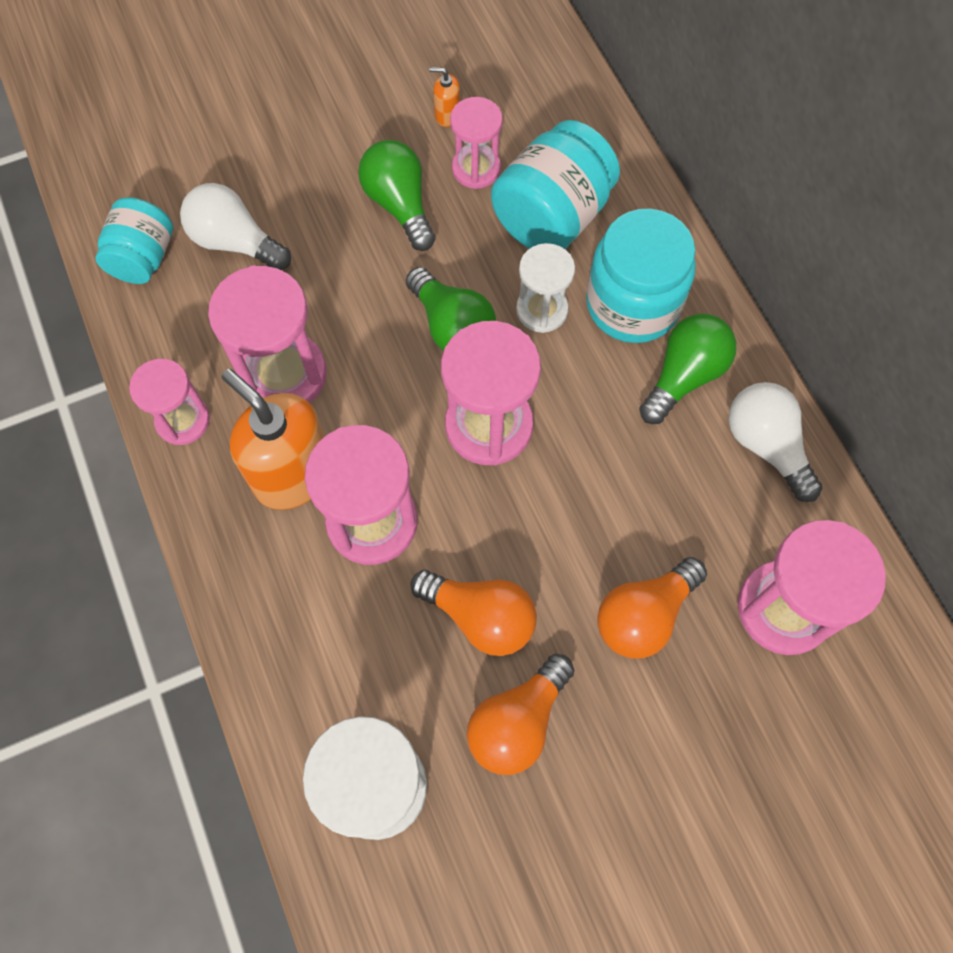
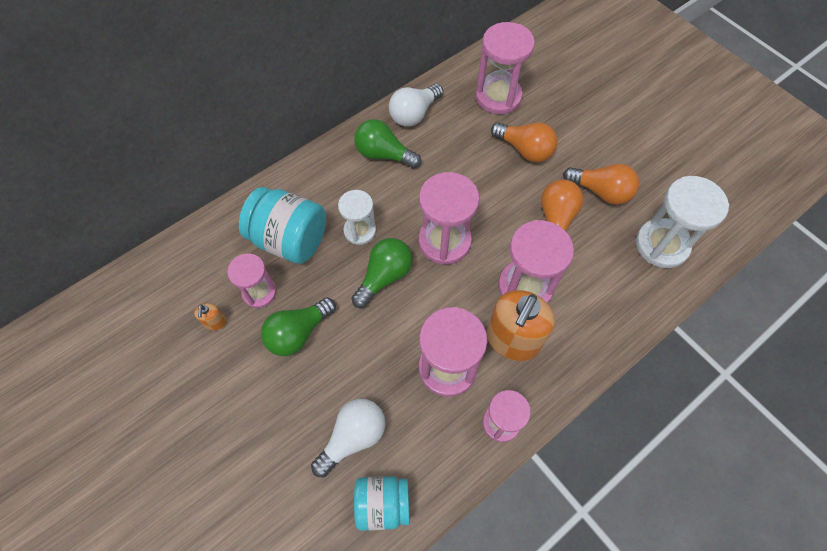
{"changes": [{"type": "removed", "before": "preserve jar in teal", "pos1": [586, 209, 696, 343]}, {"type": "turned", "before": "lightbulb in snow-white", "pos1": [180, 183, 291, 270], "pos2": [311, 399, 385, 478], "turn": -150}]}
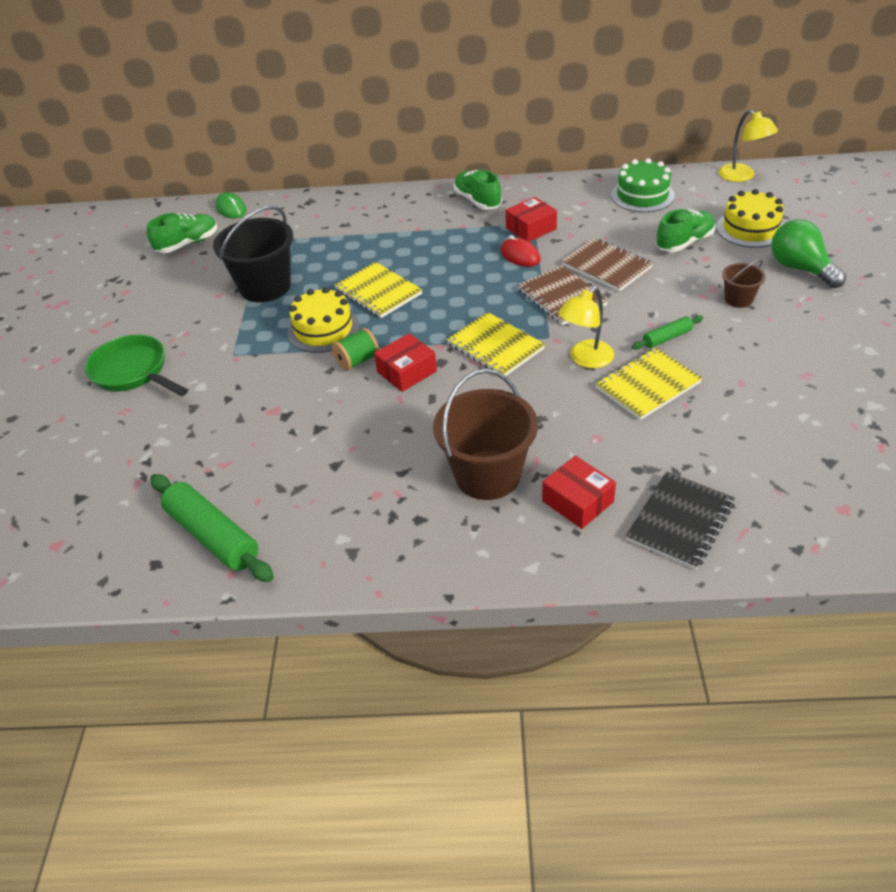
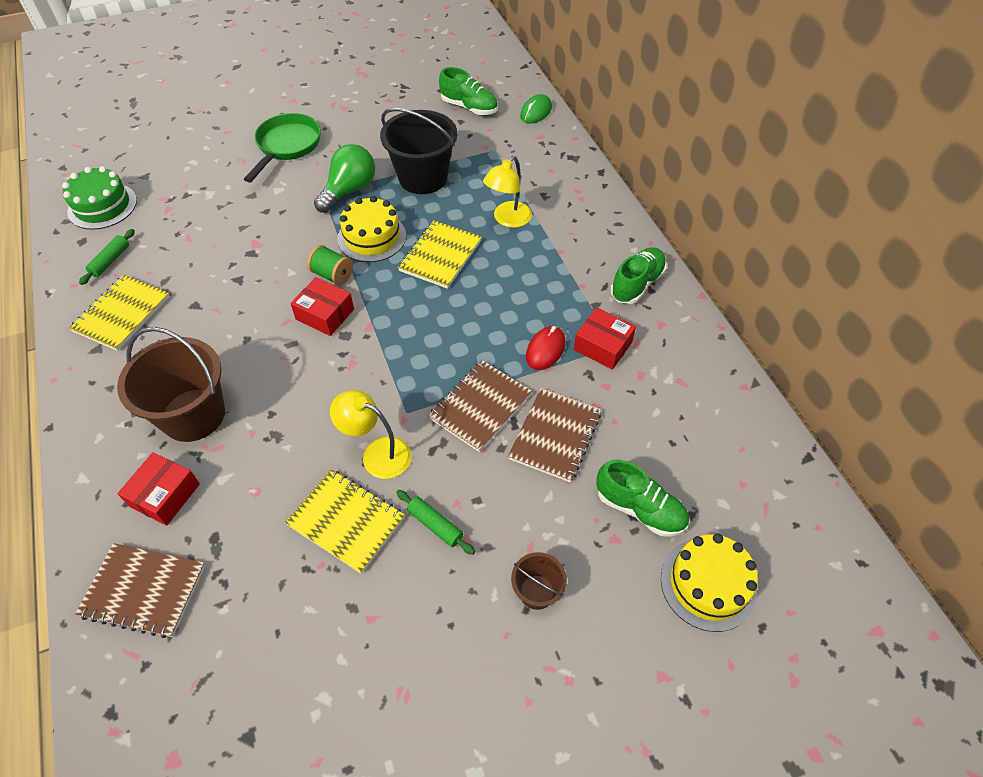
{"changes": [{"type": "moved", "before": "exercise book in golden", "pos1": [447, 312, 545, 376], "pos2": [69, 275, 170, 351]}, {"type": "moved", "before": "gateau in emerald", "pos1": [611, 158, 675, 212], "pos2": [62, 166, 137, 230]}, {"type": "moved", "before": "reading lamp in golden", "pos1": [719, 110, 778, 182], "pos2": [483, 156, 532, 228]}, {"type": "moved", "before": "lightbulb in emerald", "pos1": [771, 219, 846, 288], "pos2": [314, 144, 375, 213]}, {"type": "recoloured", "before": "exercise book in ebony", "after": "exercise book in dark brown", "pos1": [626, 471, 735, 569], "pos2": [75, 543, 205, 638]}, {"type": "resized", "before": "dough roller in emerald", "pos1": [150, 474, 274, 582], "pos2": [79, 229, 135, 285], "scale": 0.52}]}
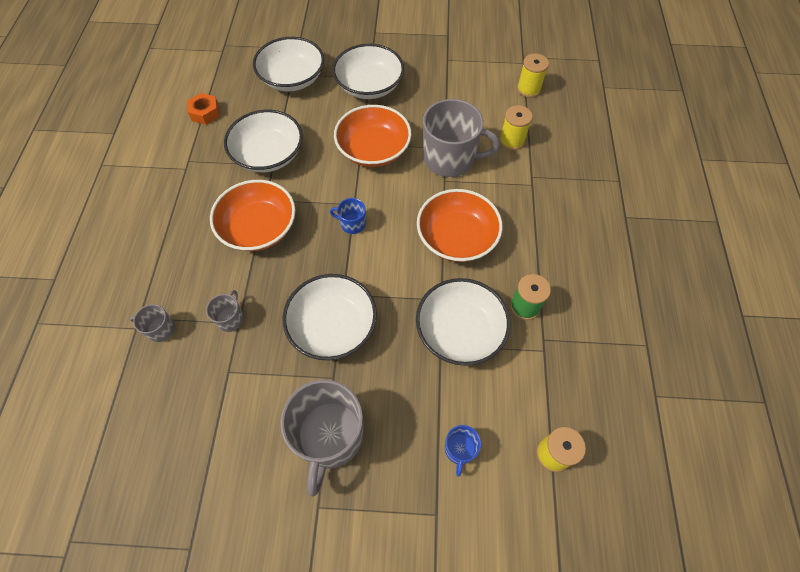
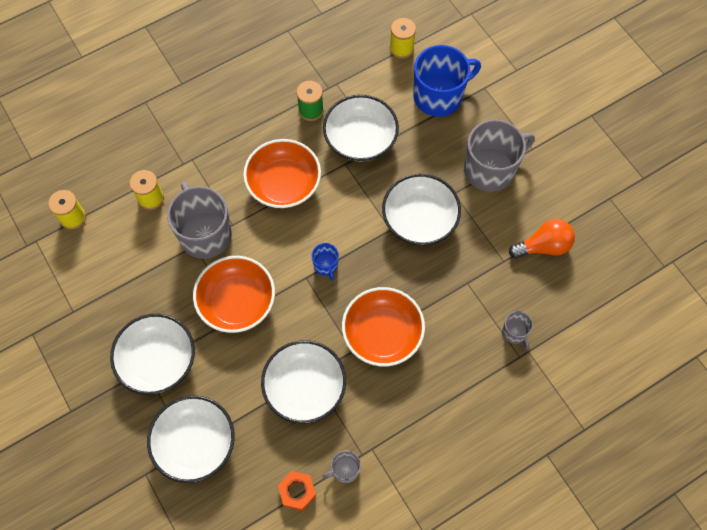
{"changes": [{"type": "added", "after": "lightbulb in orange", "pos2": [509, 219, 575, 258]}, {"type": "moved", "before": "coffee mug in gray", "pos1": [206, 290, 244, 332], "pos2": [323, 451, 361, 483]}, {"type": "resized", "before": "coffee mug in cobalt", "pos1": [445, 425, 481, 477], "pos2": [413, 45, 481, 117], "scale": 2.18}]}
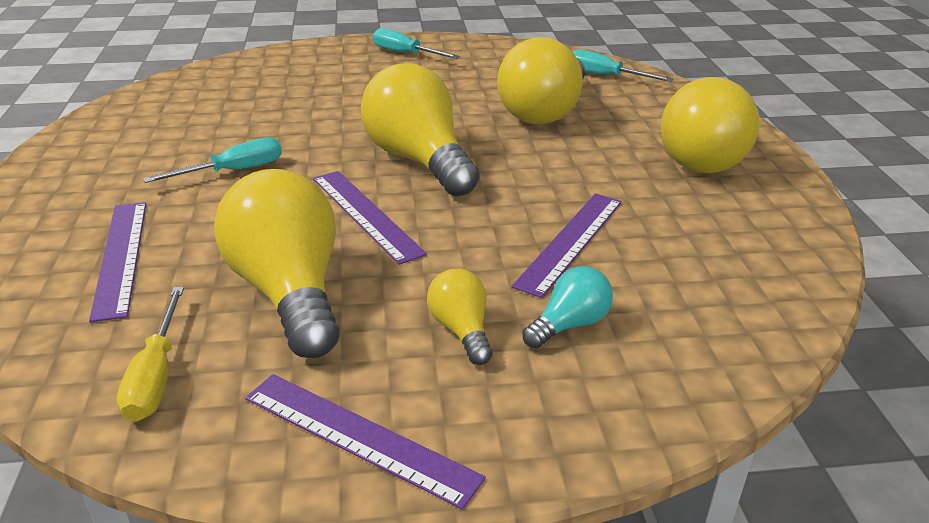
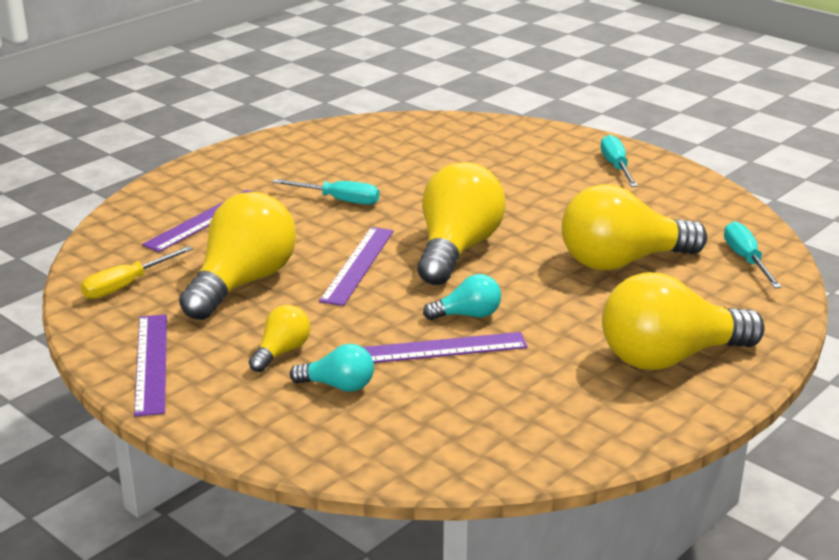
{"changes": [{"type": "added", "after": "lightbulb in teal", "pos2": [423, 274, 501, 320]}]}
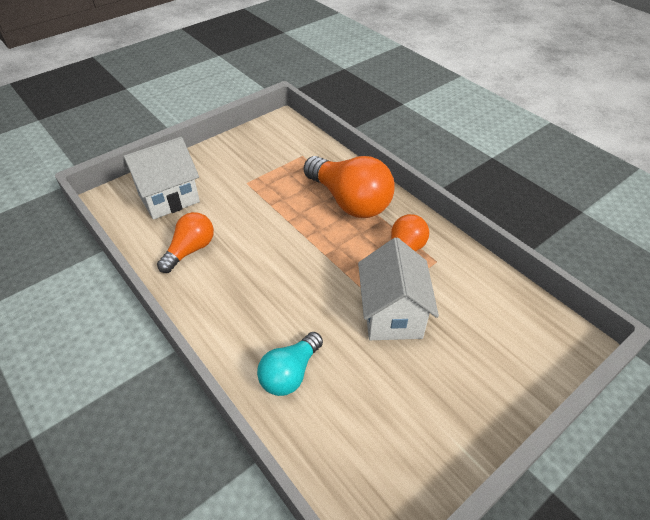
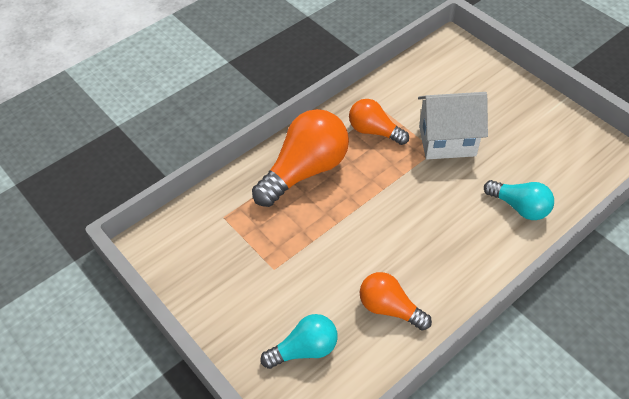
{"changes": [{"type": "replaced", "before": "house in snow-white", "after": "lightbulb in teal", "pos1": [123, 137, 200, 220], "pos2": [260, 314, 338, 369]}]}
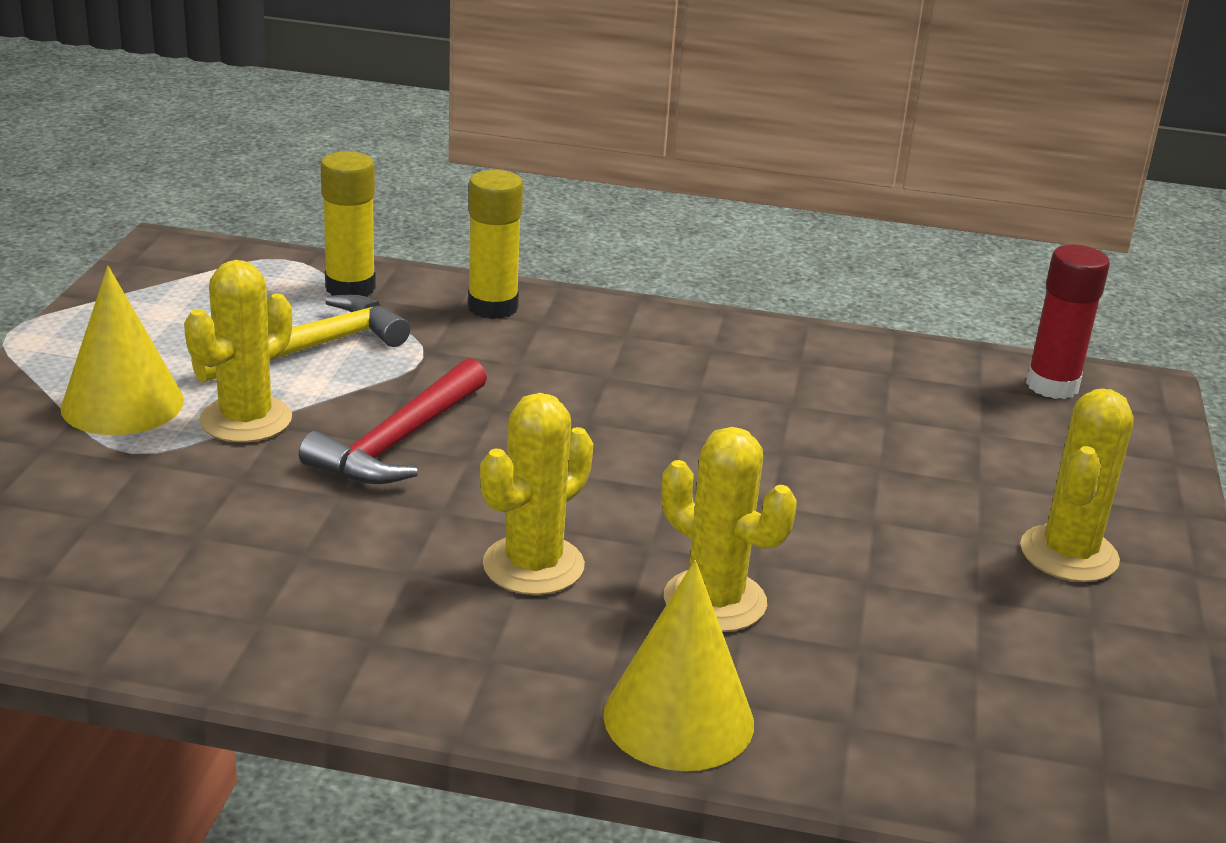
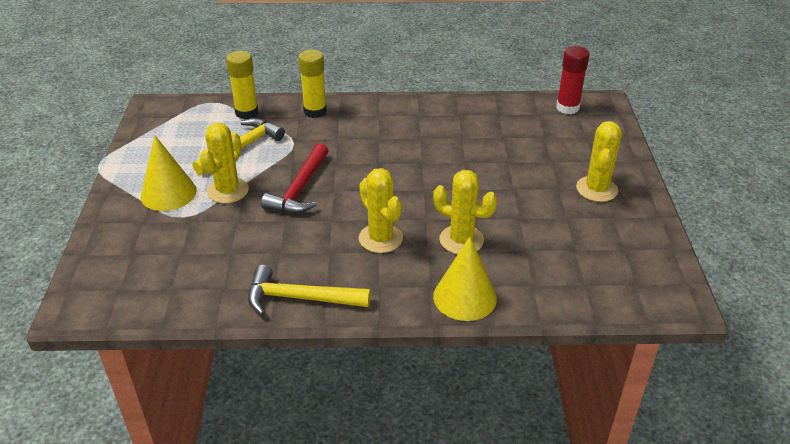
{"changes": [{"type": "added", "after": "claw hammer in golden", "pos2": [248, 265, 371, 315]}, {"type": "turned", "before": "saguaro cactus in golden", "pos1": [480, 393, 593, 595], "pos2": [359, 168, 403, 253], "turn": -60}]}
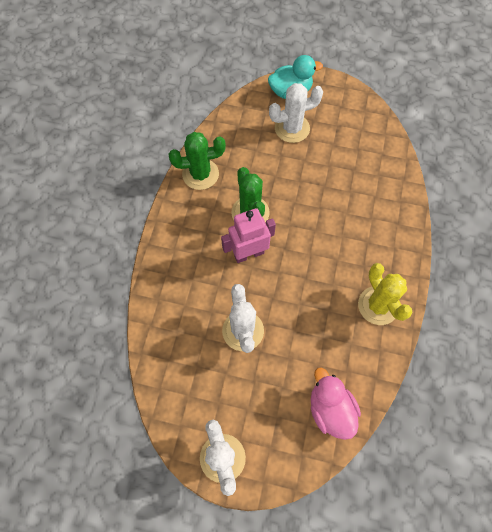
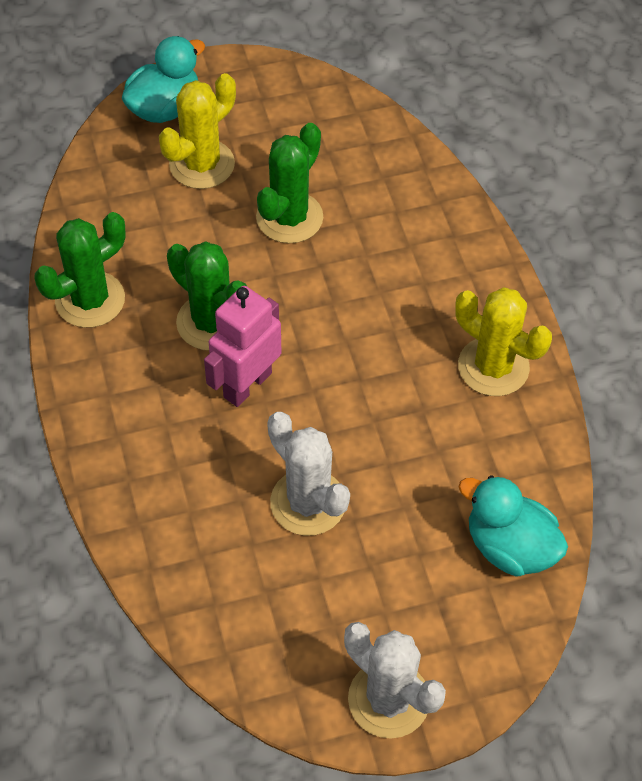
{"changes": [{"type": "added", "after": "saguaro cactus in emerald", "pos2": [256, 123, 323, 243]}, {"type": "recoloured", "before": "saguaro cactus in snow-white", "after": "saguaro cactus in golden", "pos1": [269, 83, 323, 143], "pos2": [159, 73, 236, 189]}, {"type": "recoloured", "before": "toy duck in rosy", "after": "toy duck in teal", "pos1": [311, 367, 361, 440], "pos2": [459, 475, 568, 577]}]}
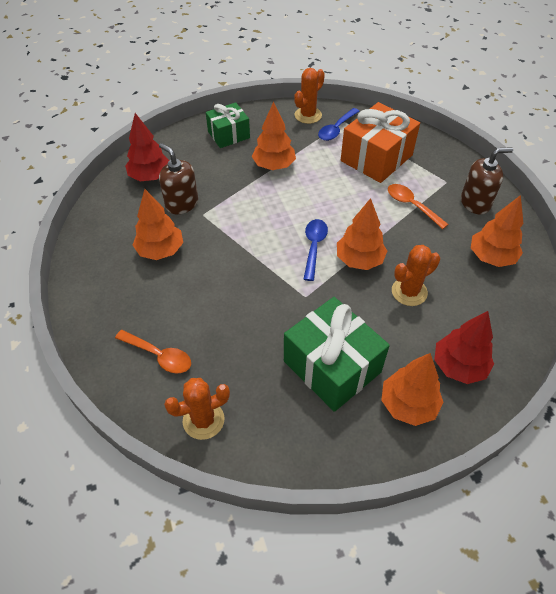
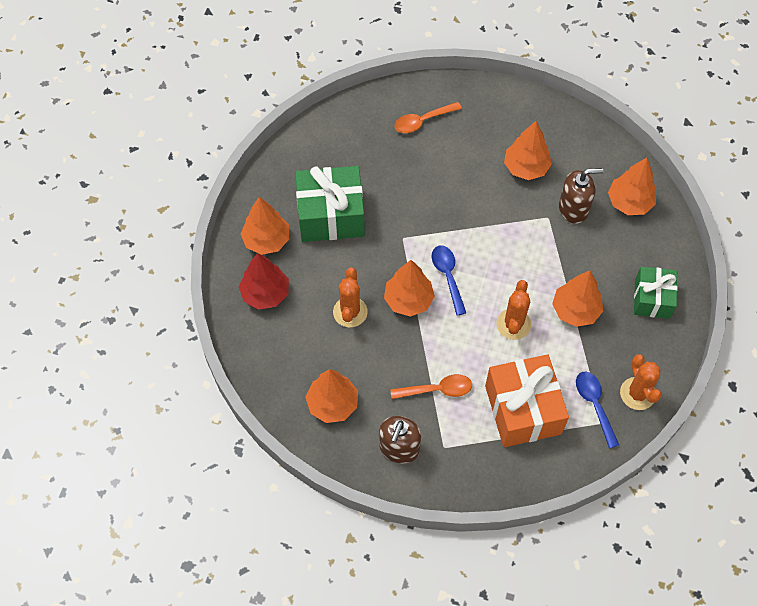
{"changes": [{"type": "moved", "before": "saguaro cactus in orange", "pos1": [164, 378, 230, 440], "pos2": [496, 280, 531, 340]}, {"type": "recoloured", "before": "fir tree in crimson", "after": "fir tree in orange", "pos1": [125, 113, 169, 181], "pos2": [608, 157, 656, 215]}, {"type": "turned", "before": "teaspoon in cobalt", "pos1": [304, 219, 328, 281], "pos2": [431, 245, 466, 316], "turn": -150}]}
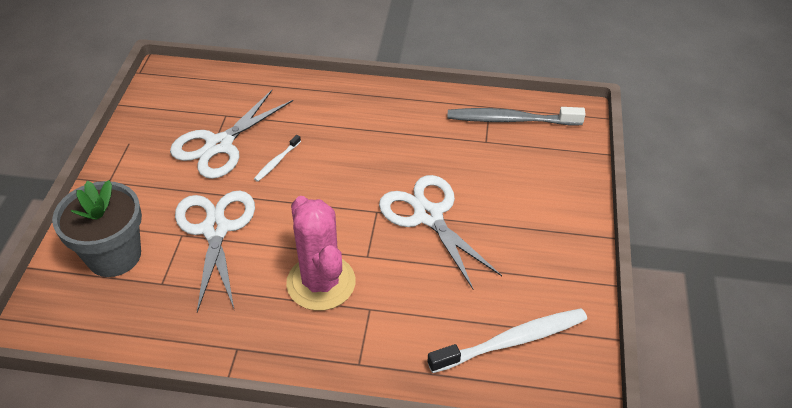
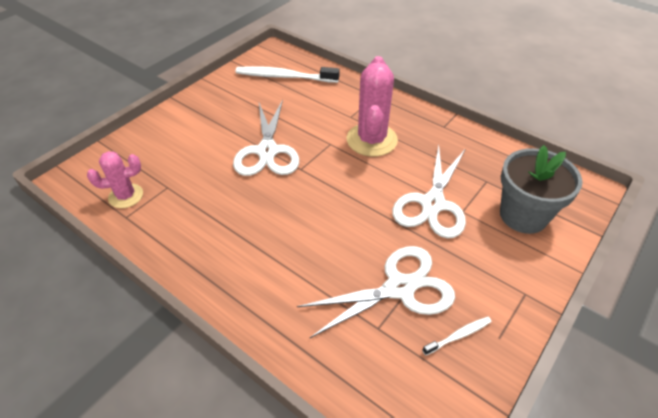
{"changes": [{"type": "moved", "before": "dental brush in snow-white", "pos1": [254, 135, 301, 182], "pos2": [422, 317, 492, 355]}, {"type": "replaced", "before": "dental brush in gray", "after": "saguaro cactus in rosy", "pos1": [447, 107, 586, 126], "pos2": [87, 151, 143, 208]}]}
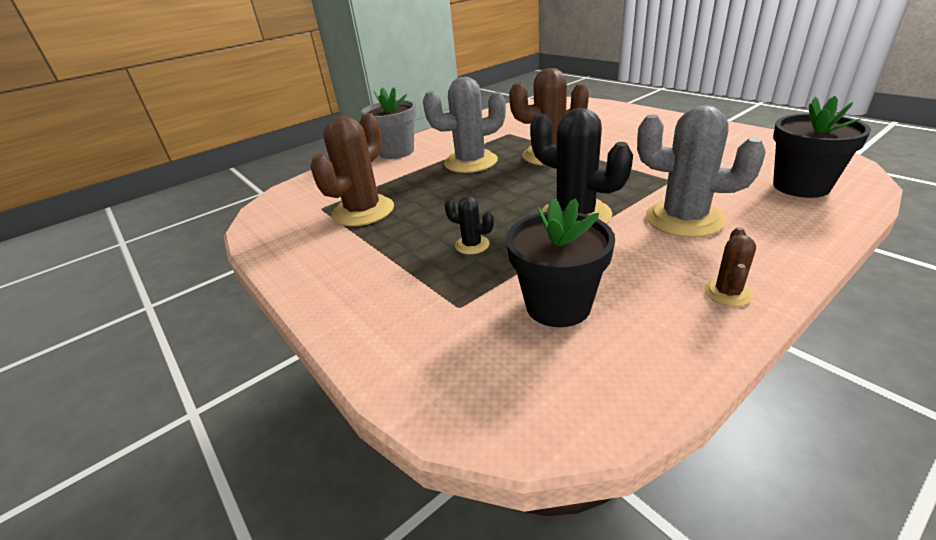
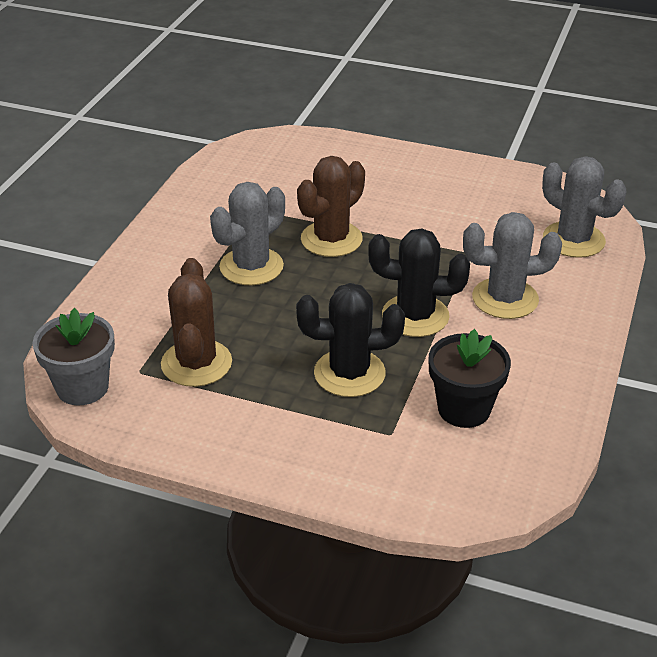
{"changes": [{"type": "removed", "before": "saguaro cactus in dark brown", "pos1": [704, 227, 756, 307]}, {"type": "moved", "before": "potted plant in gray", "pos1": [361, 87, 417, 159], "pos2": [32, 308, 115, 406]}, {"type": "replaced", "before": "potted plant in ebony", "after": "saguaro cactus in gray", "pos1": [773, 96, 871, 198], "pos2": [542, 156, 626, 258]}, {"type": "resized", "before": "saguaro cactus in ebony", "pos1": [444, 197, 494, 254], "pos2": [296, 283, 405, 397], "scale": 2.11}]}
